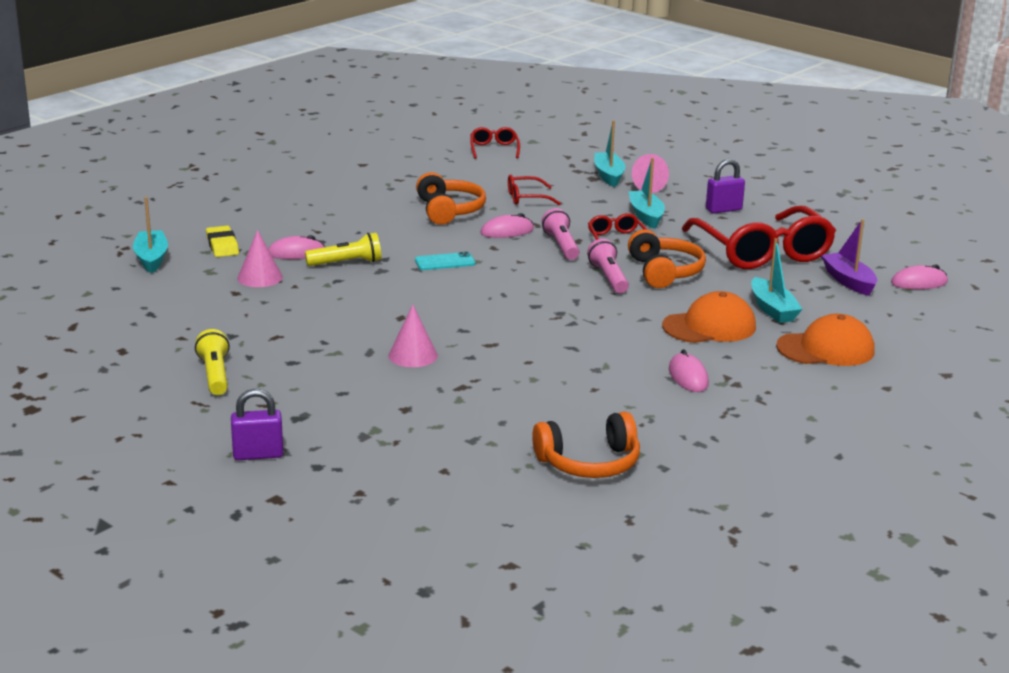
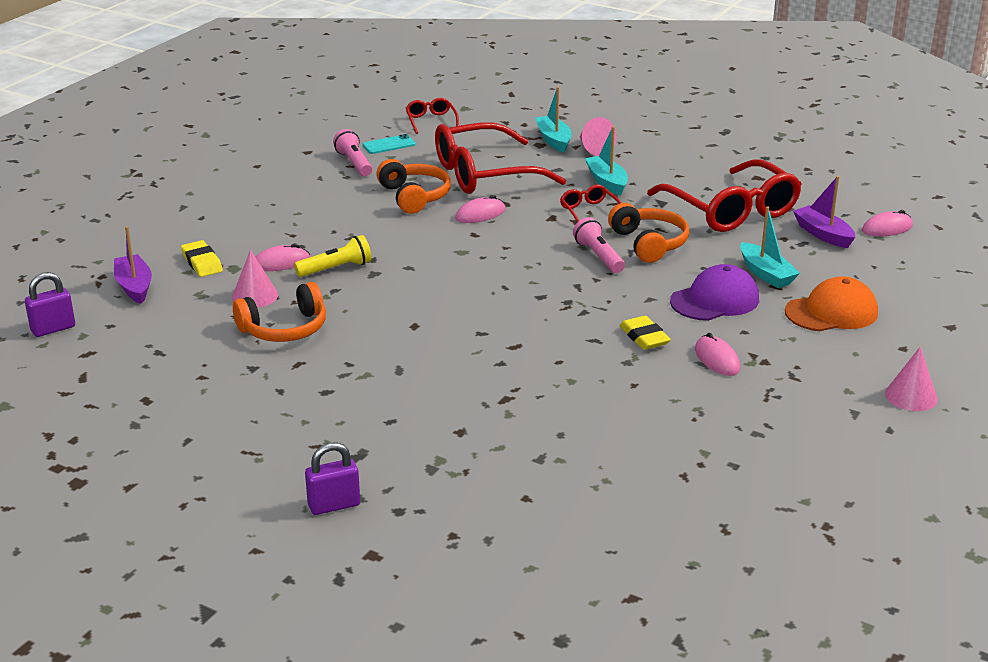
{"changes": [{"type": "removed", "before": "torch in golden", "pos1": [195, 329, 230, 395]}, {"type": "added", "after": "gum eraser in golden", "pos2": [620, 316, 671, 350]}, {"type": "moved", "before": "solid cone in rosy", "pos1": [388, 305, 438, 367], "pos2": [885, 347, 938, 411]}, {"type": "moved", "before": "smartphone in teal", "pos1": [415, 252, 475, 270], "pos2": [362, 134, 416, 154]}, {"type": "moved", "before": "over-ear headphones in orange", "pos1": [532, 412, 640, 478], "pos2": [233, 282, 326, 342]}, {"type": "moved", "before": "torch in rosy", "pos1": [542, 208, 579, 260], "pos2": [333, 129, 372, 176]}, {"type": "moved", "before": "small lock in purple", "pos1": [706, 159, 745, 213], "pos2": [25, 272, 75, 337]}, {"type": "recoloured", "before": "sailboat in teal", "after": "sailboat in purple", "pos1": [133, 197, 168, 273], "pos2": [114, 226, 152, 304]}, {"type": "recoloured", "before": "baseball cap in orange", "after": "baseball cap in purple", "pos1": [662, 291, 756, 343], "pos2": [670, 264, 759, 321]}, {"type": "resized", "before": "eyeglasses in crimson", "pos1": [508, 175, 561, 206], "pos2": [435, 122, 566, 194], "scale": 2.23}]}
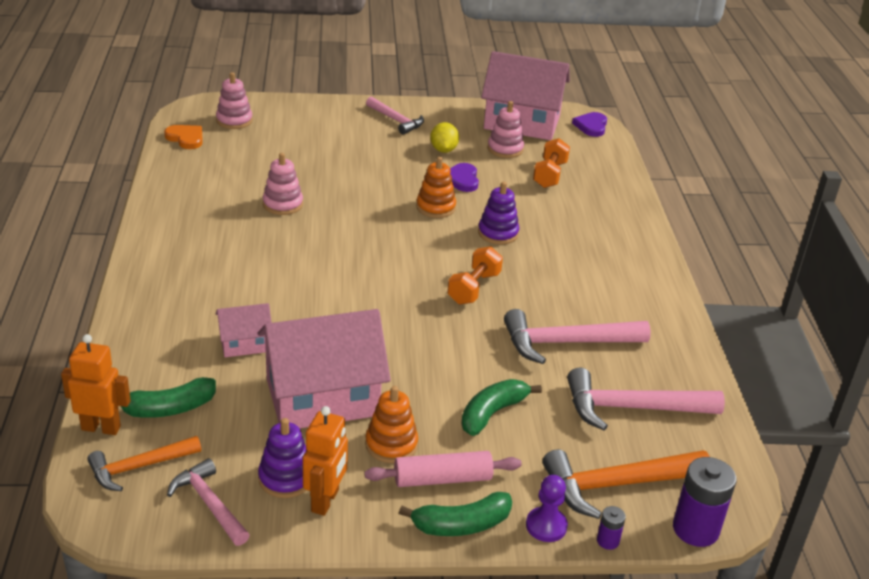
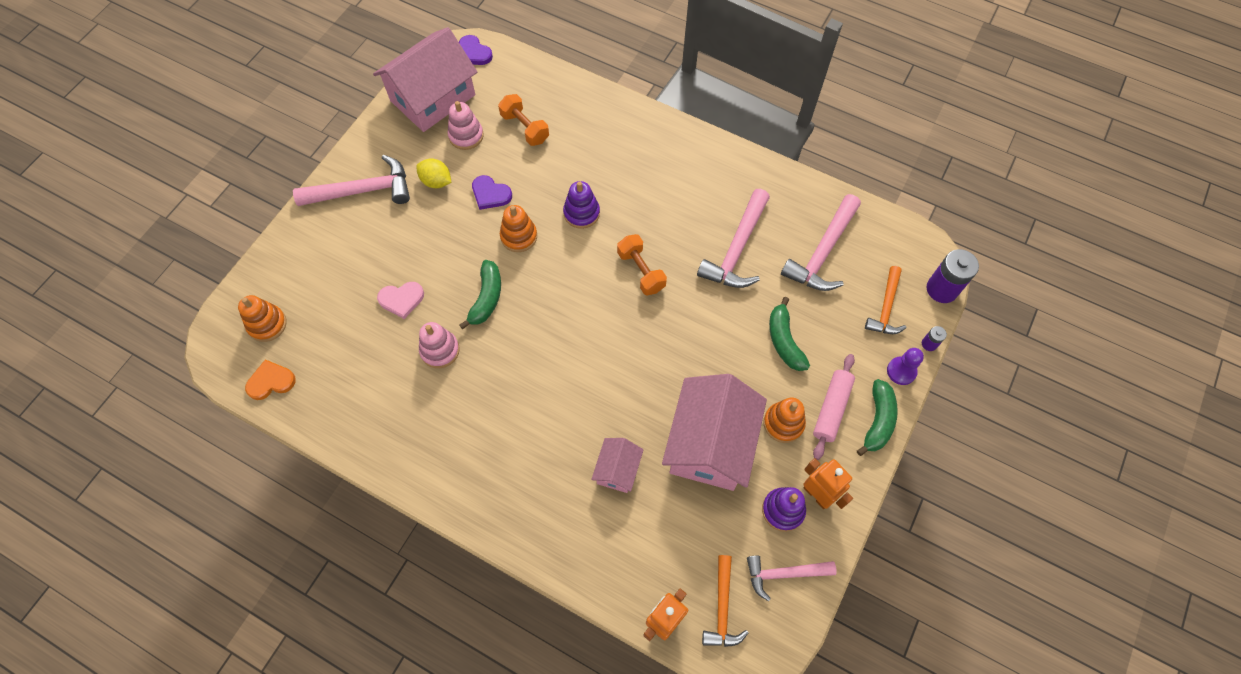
{"changes": [{"type": "added", "after": "heart in rosy", "pos2": [377, 282, 424, 319]}, {"type": "moved", "before": "banana in emerald", "pos1": [121, 377, 216, 418], "pos2": [460, 260, 501, 329]}, {"type": "recoloured", "before": "ring stacker in rosy", "after": "ring stacker in orange", "pos1": [216, 72, 253, 129], "pos2": [238, 295, 287, 342]}, {"type": "resized", "before": "claw hammer in rosy", "pos1": [366, 97, 424, 135], "pos2": [293, 155, 410, 206], "scale": 1.56}, {"type": "resized", "before": "claw hammer in orange", "pos1": [543, 449, 710, 519], "pos2": [865, 266, 907, 334], "scale": 0.64}]}
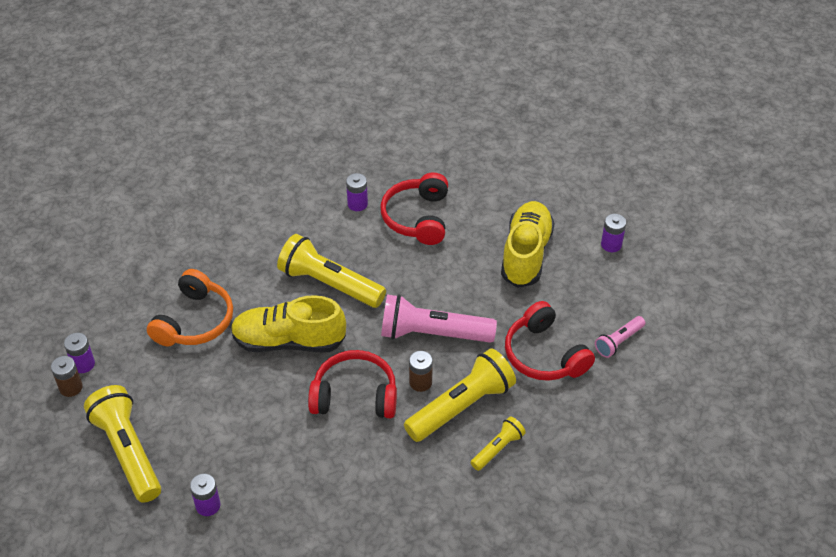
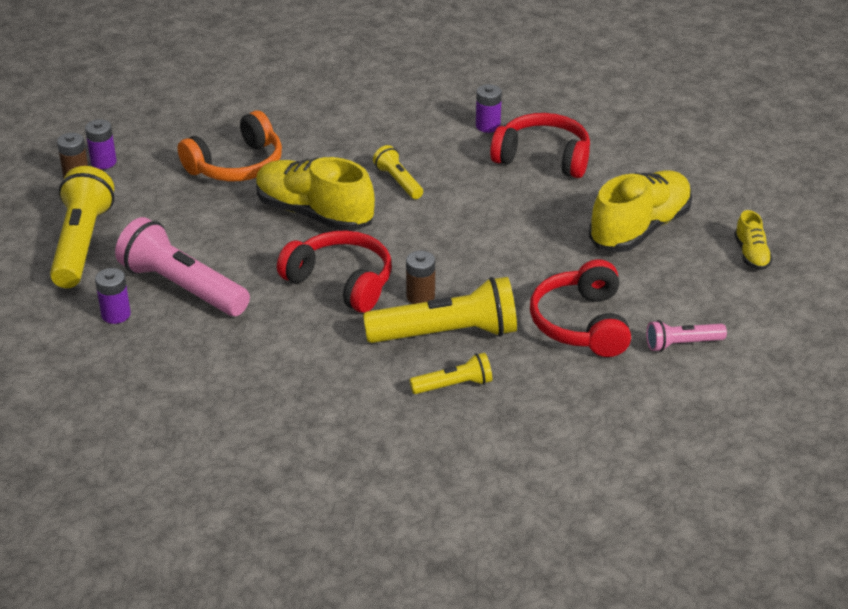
{"changes": [{"type": "moved", "before": "torch in rosy", "pos1": [381, 294, 497, 343], "pos2": [115, 217, 250, 316]}, {"type": "replaced", "before": "AA battery in purple", "after": "sneaker in golden", "pos1": [601, 214, 626, 252], "pos2": [734, 210, 773, 270]}, {"type": "turned", "before": "over-ear headphones in crimson", "pos1": [380, 172, 448, 245], "pos2": [490, 113, 590, 178], "turn": 75}, {"type": "resized", "before": "torch in golden", "pos1": [277, 234, 386, 308], "pos2": [373, 145, 423, 199], "scale": 0.52}]}
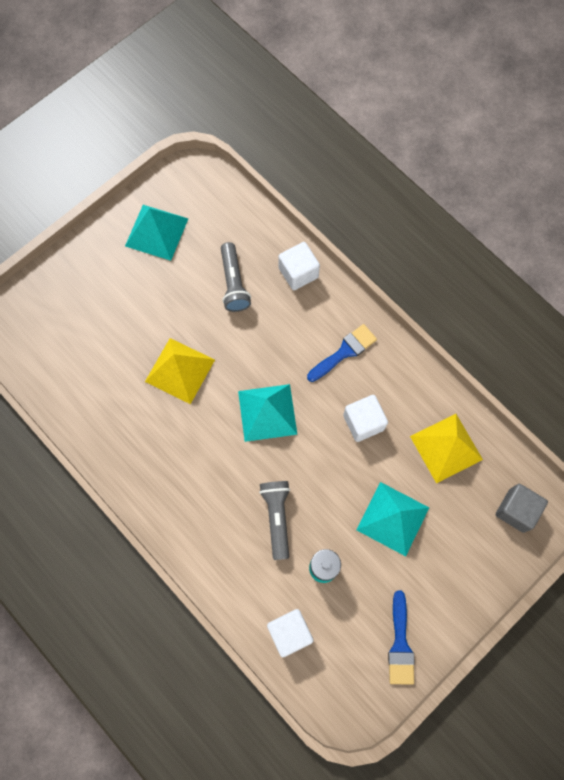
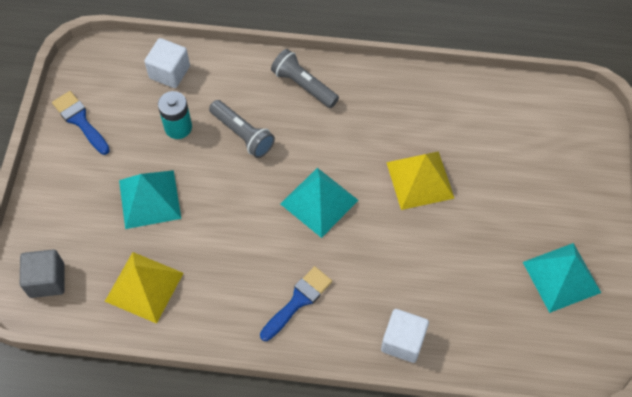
{"changes": [{"type": "removed", "before": "block in snow-white", "pos1": [343, 395, 388, 442]}, {"type": "moved", "before": "torch in gray", "pos1": [221, 242, 251, 312], "pos2": [271, 49, 339, 108]}, {"type": "turned", "before": "brush in cobalt", "pos1": [307, 324, 377, 382], "pos2": [260, 266, 332, 341], "turn": -150}]}
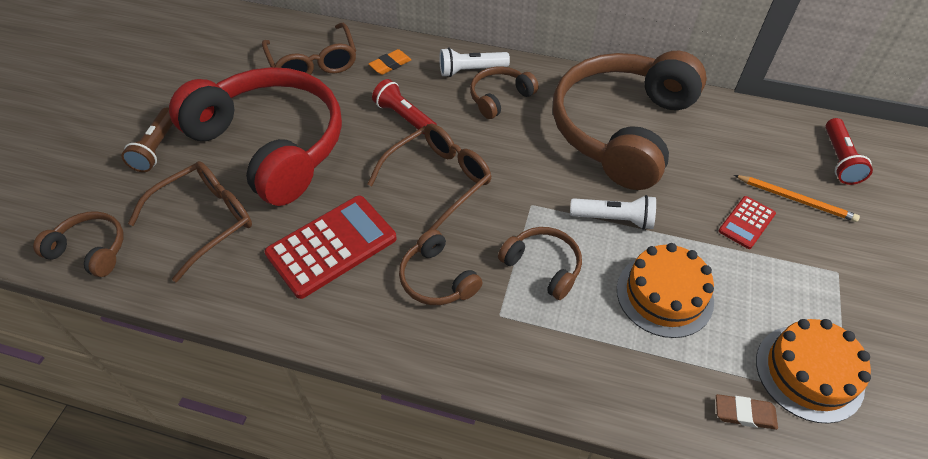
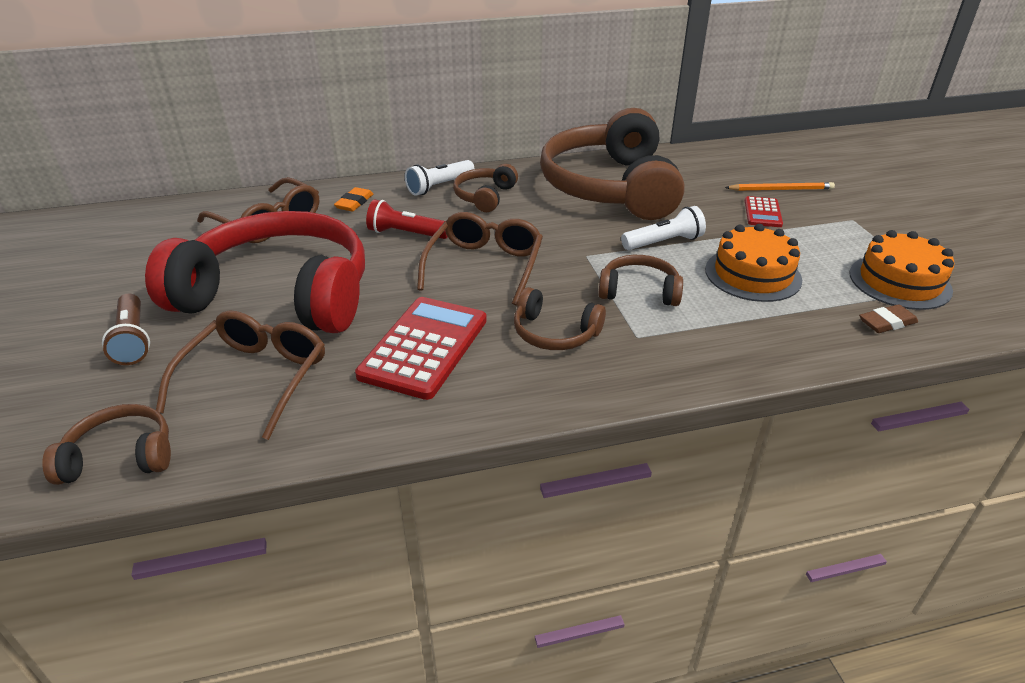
{"changes": [{"type": "removed", "before": "torch in crimson", "pos1": [825, 118, 873, 185]}]}
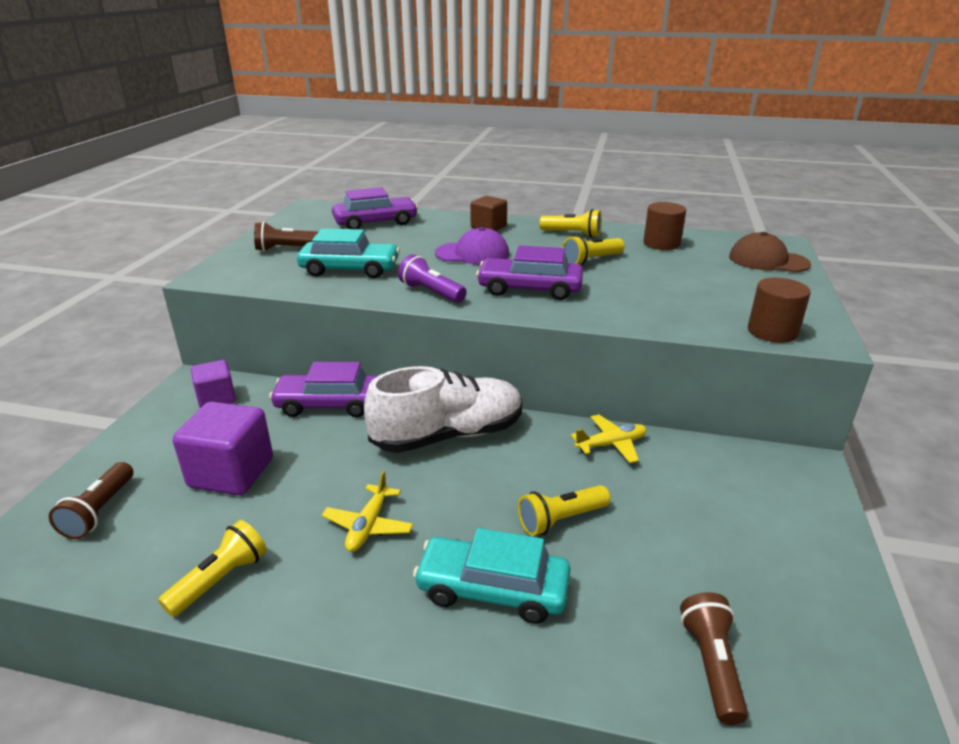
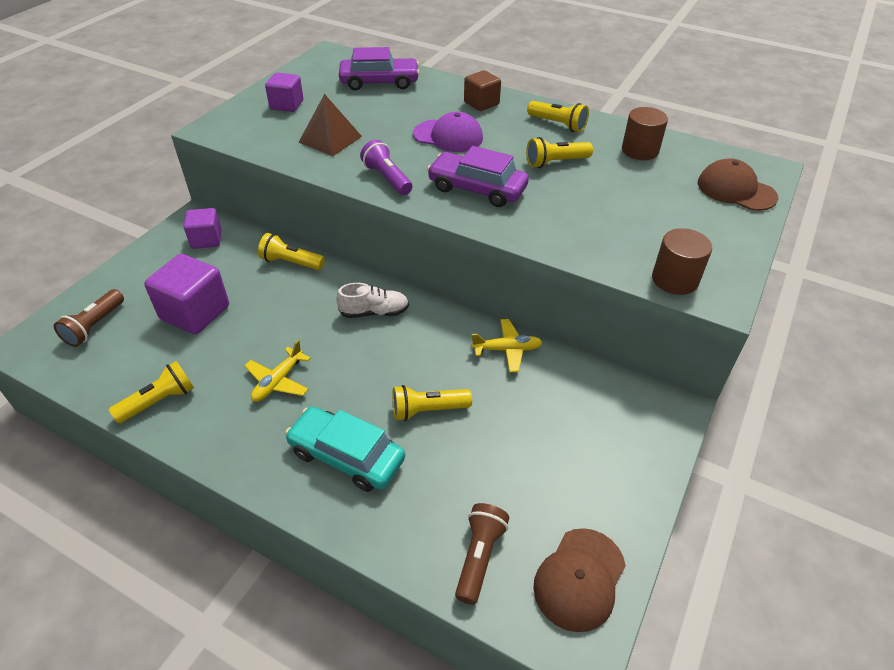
{"changes": [{"type": "added", "after": "baseball cap in dark brown", "pos2": [533, 528, 626, 632]}, {"type": "replaced", "before": "torch in dark brown", "after": "block in purple", "pos1": [254, 222, 319, 251], "pos2": [265, 73, 303, 112]}, {"type": "replaced", "before": "toy car in purple", "after": "torch in golden", "pos1": [269, 362, 377, 417], "pos2": [258, 233, 325, 270]}, {"type": "replaced", "before": "toy car in teal", "after": "pyramid in dark brown", "pos1": [297, 228, 400, 278], "pos2": [298, 94, 362, 156]}, {"type": "resized", "before": "sneaker in snow-white", "pos1": [364, 366, 522, 453], "pos2": [336, 283, 409, 318], "scale": 0.51}]}
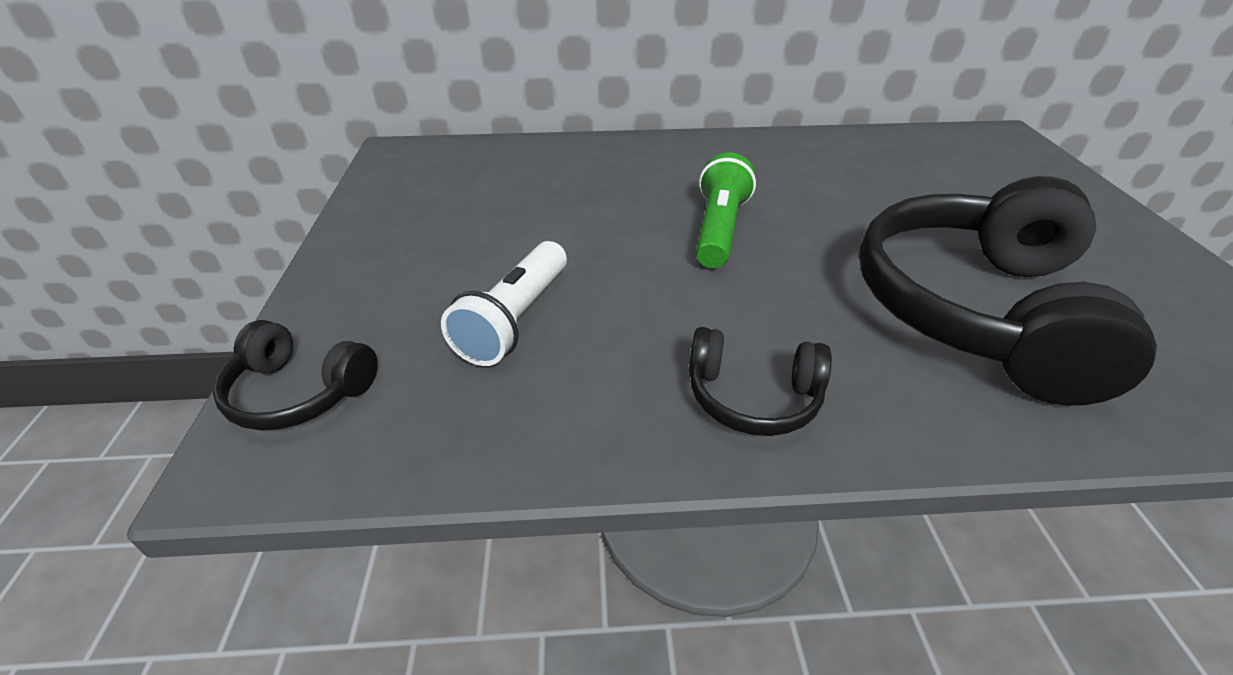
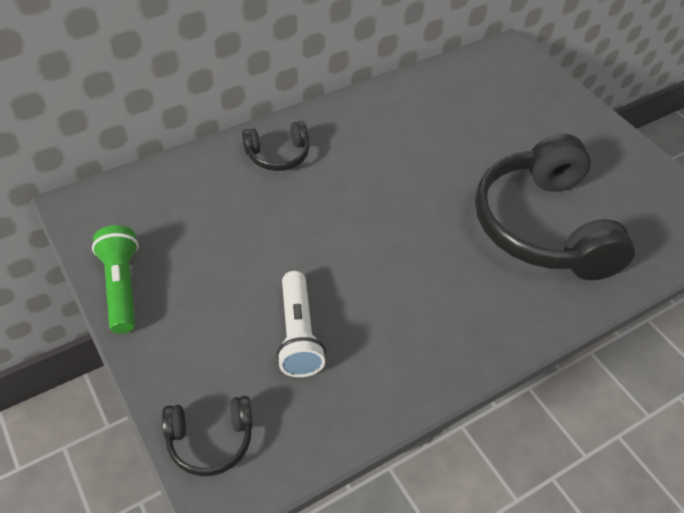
{"changes": [{"type": "moved", "before": "over-ear headphones in ebony", "pos1": [689, 327, 832, 436], "pos2": [242, 121, 309, 171]}, {"type": "moved", "before": "torch in emerald", "pos1": [696, 153, 756, 268], "pos2": [92, 225, 139, 334]}]}
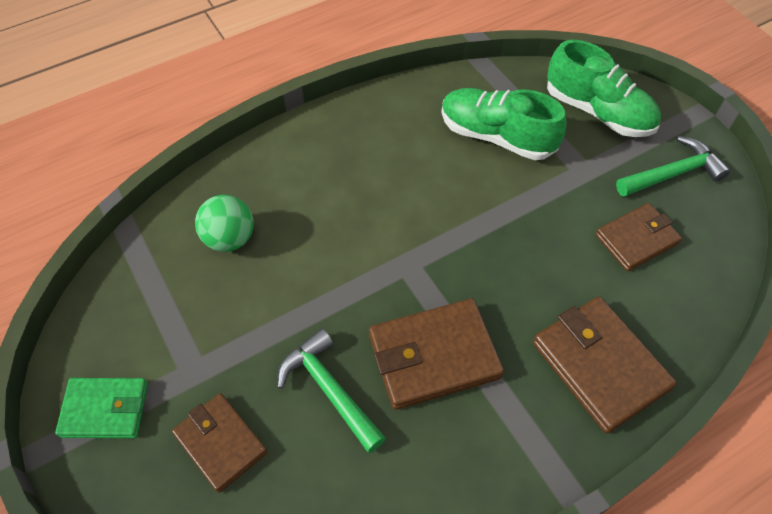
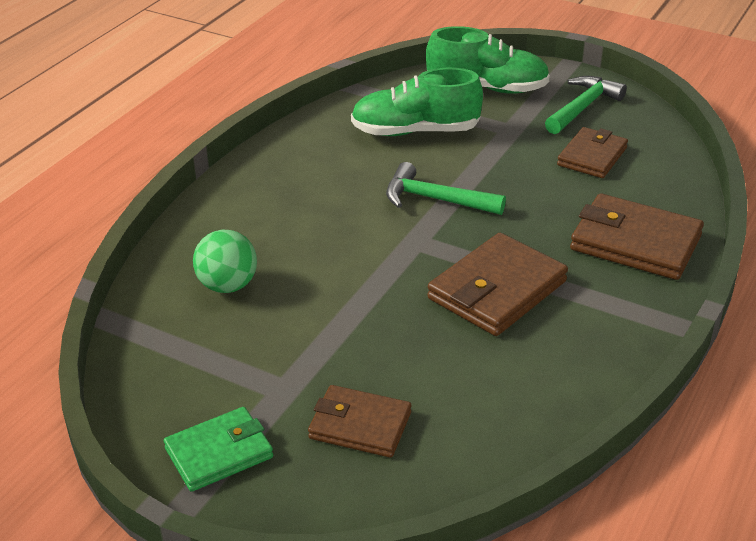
{"changes": [{"type": "moved", "before": "claw hammer in emerald", "pos1": [277, 328, 386, 453], "pos2": [386, 162, 506, 215]}]}
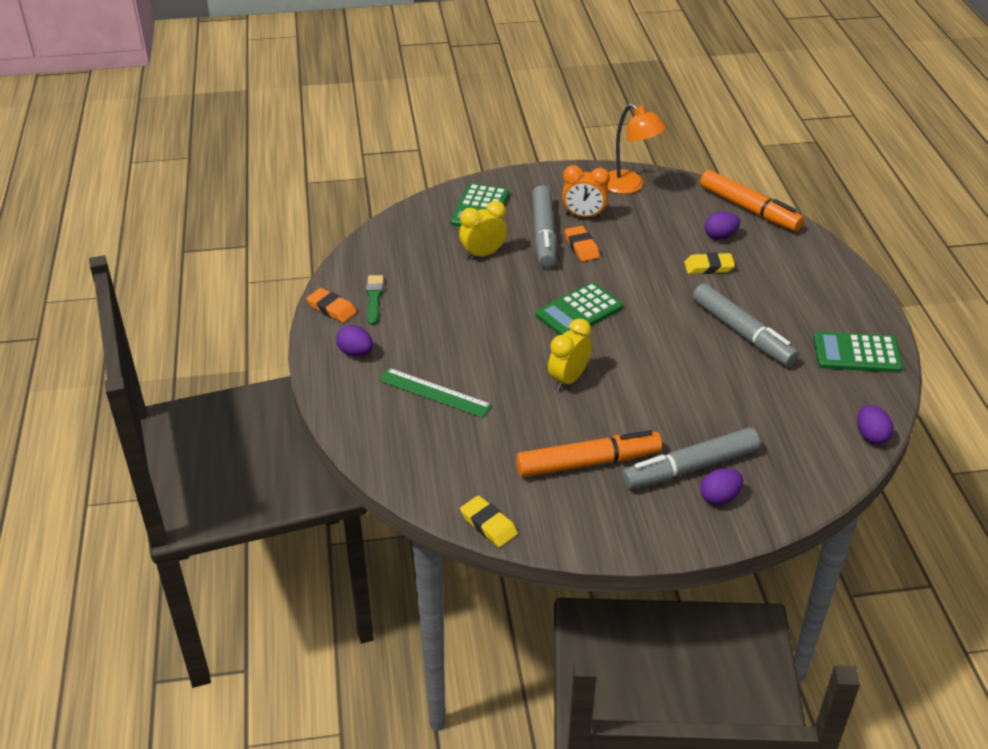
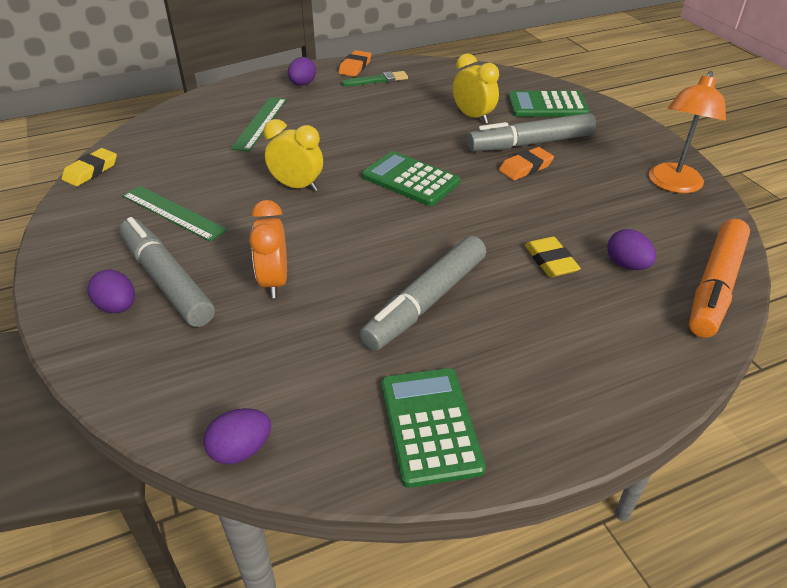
{"changes": [{"type": "moved", "before": "bedside clock in orange", "pos1": [562, 165, 610, 218], "pos2": [249, 200, 287, 298]}, {"type": "replaced", "before": "marker in orange", "after": "measuring stick in emerald", "pos1": [516, 430, 662, 477], "pos2": [122, 186, 227, 241]}]}
